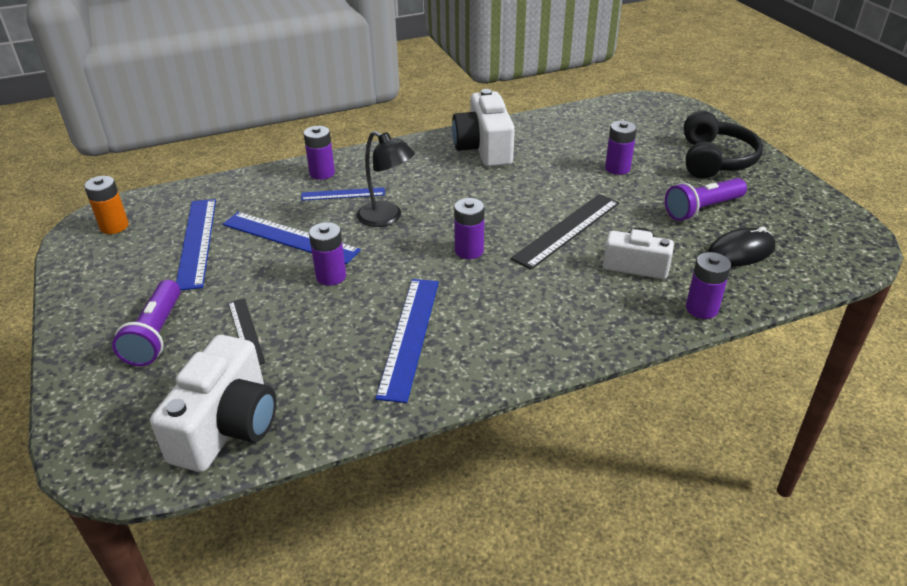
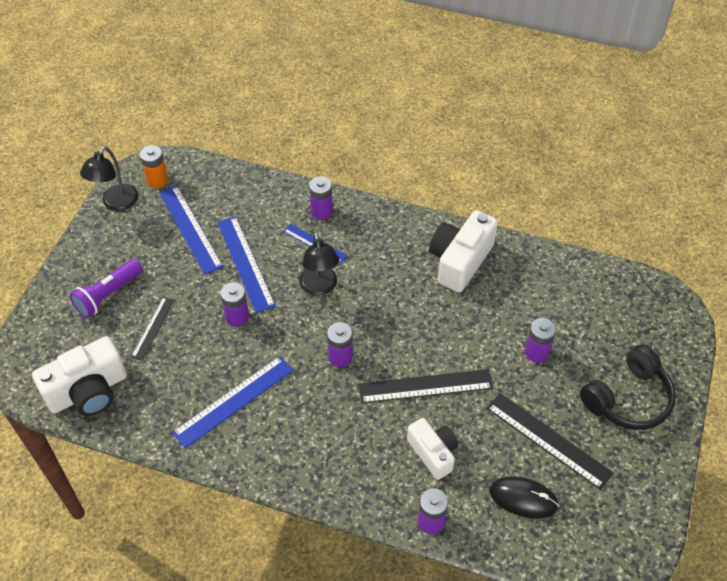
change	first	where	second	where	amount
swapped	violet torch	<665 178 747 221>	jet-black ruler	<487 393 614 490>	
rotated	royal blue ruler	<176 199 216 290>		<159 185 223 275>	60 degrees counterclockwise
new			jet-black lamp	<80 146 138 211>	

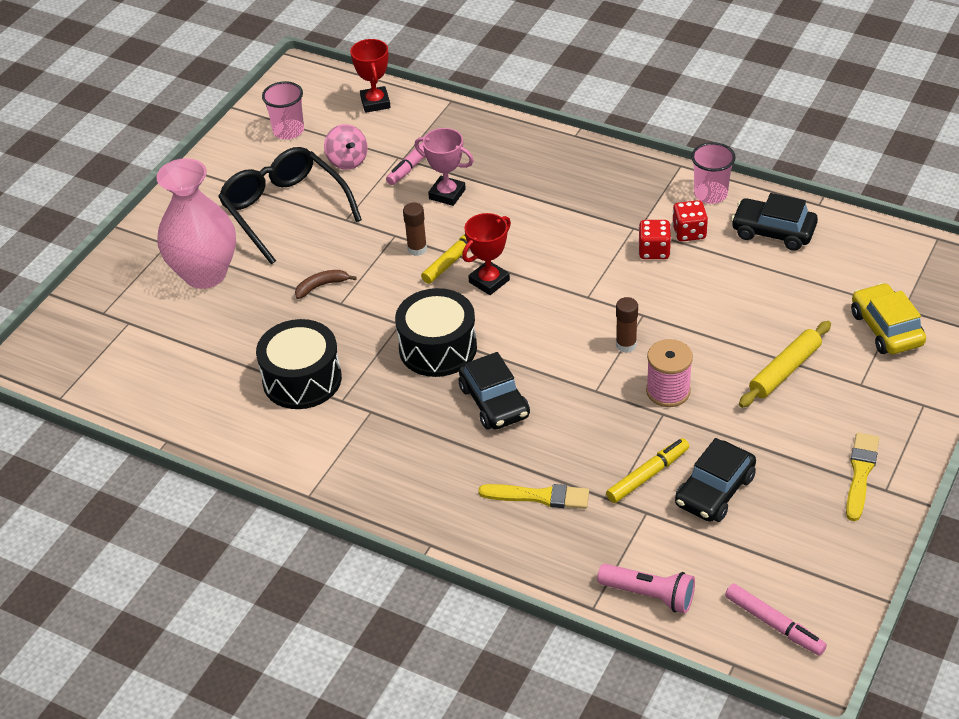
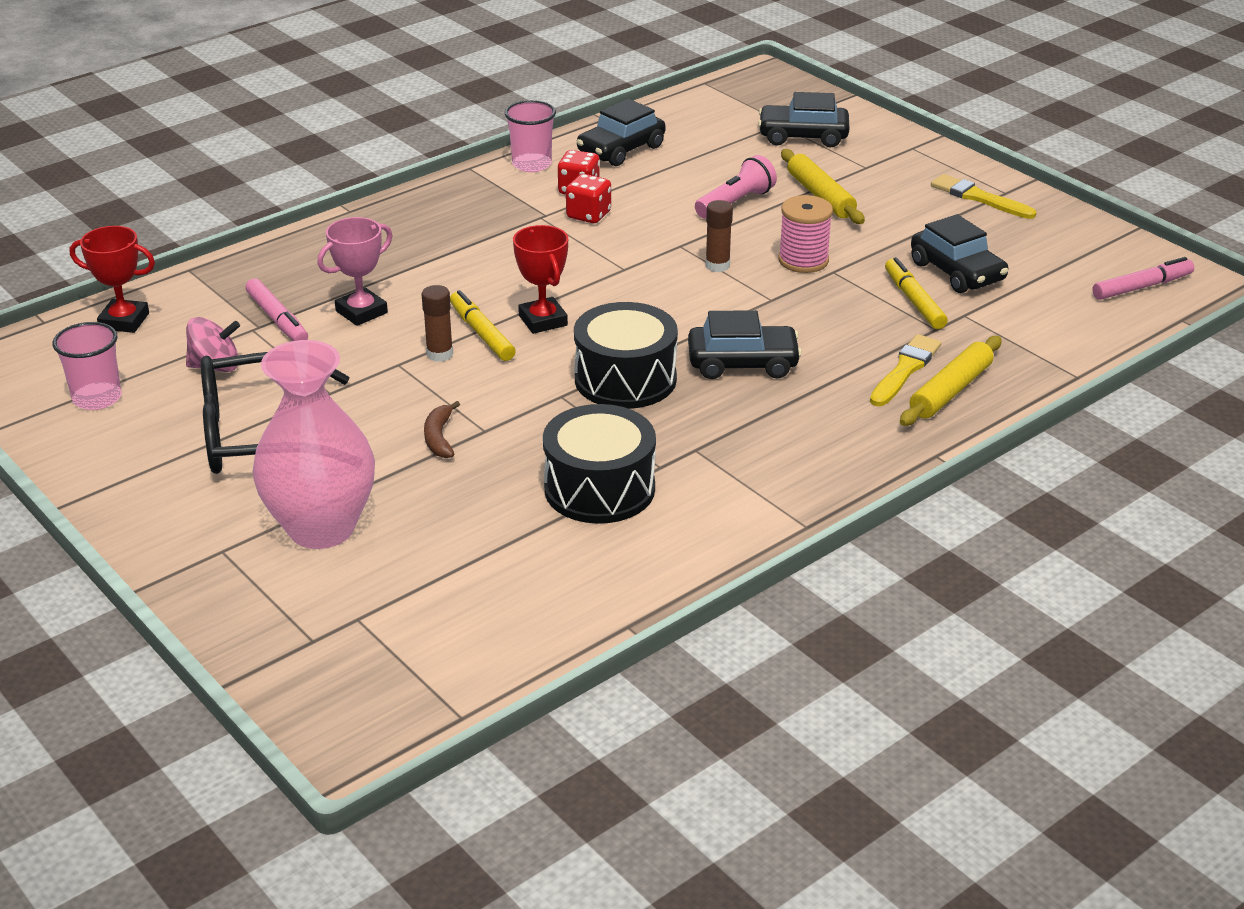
change	first	where	second	where	amount
repainted	bright yellow automobile	<851 283 926 354>	jet-black automobile	<758 92 849 147>	
shifted	pink torch	<597 564 695 613>		<695 155 777 218>	
new			bright yellow rolling pin	<900 336 1002 426>	

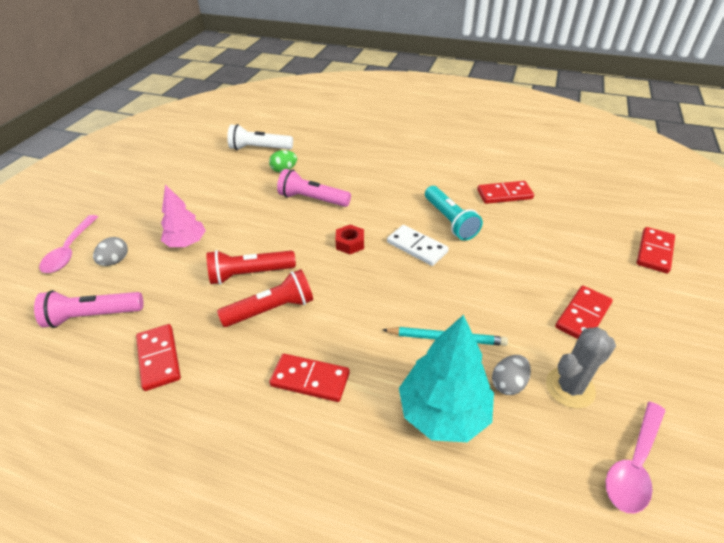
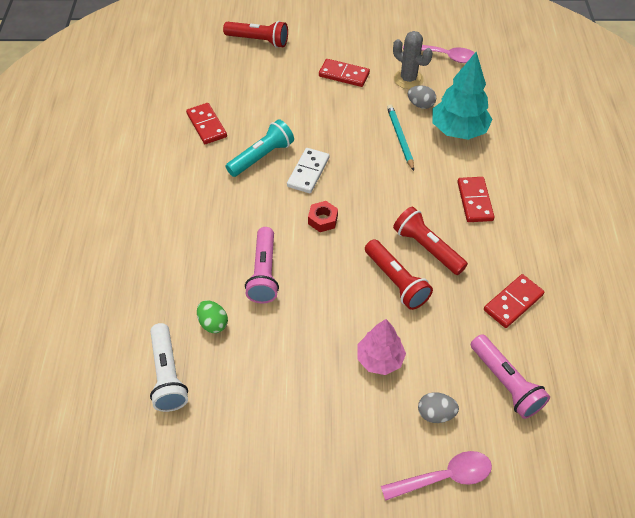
change	first	where	second	where	amount
swapped	red domino	<637 227 675 273>	red torch	<223 21 288 48>	

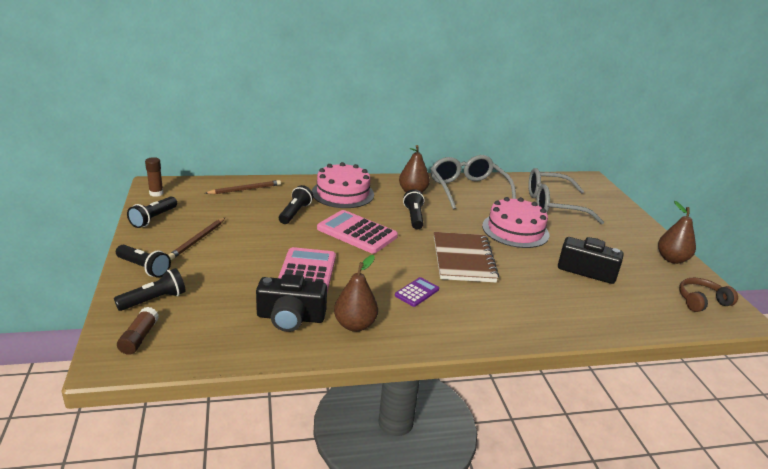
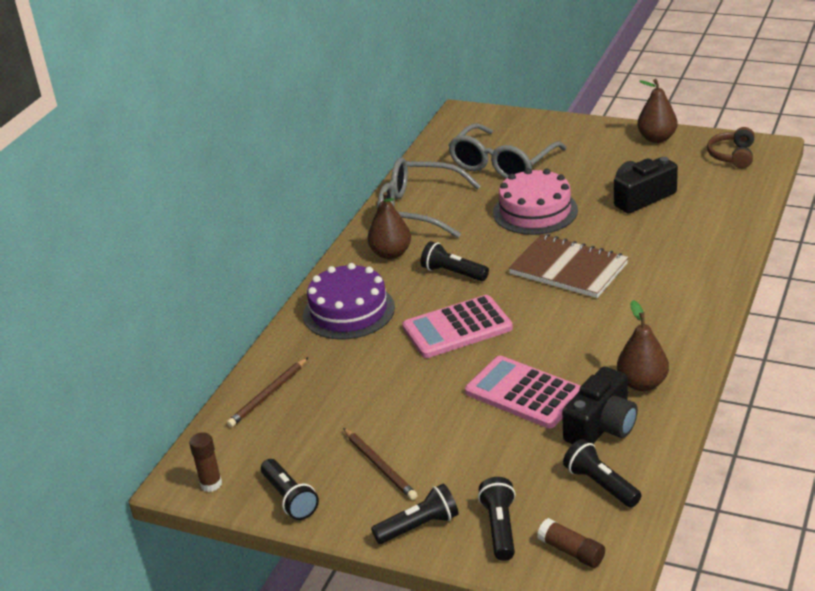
change	first	where	second	where	amount
repainted	pink layer cake	<312 162 374 208>	violet layer cake	<303 263 395 340>	
rotated	brown lead pencil	<205 180 281 194>		<227 357 308 427>	150 degrees counterclockwise
shifted	jet-black torch	<279 185 313 224>		<563 439 641 508>	
gone	violet calculator	<395 277 439 307>			

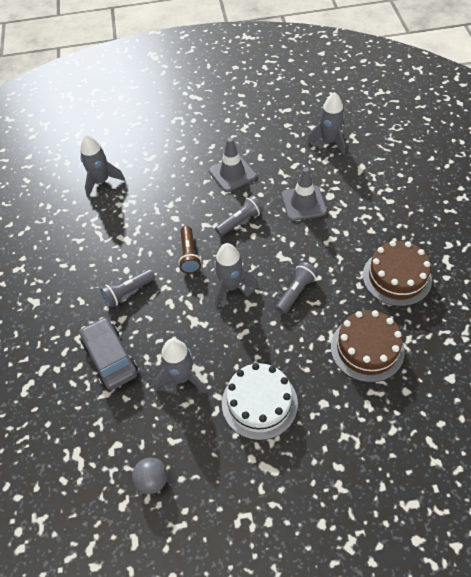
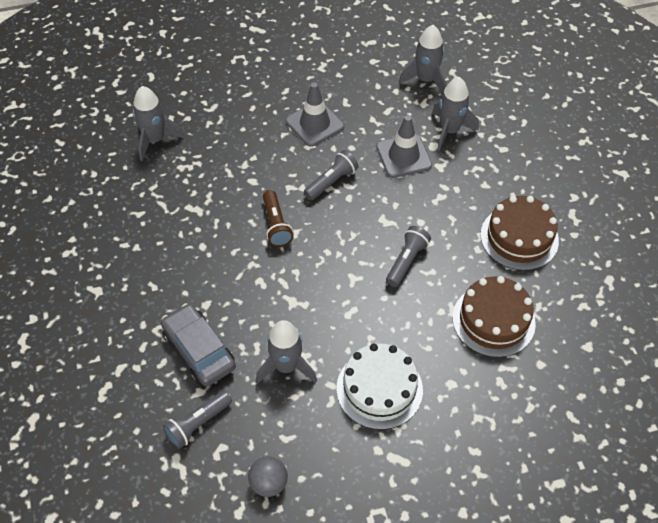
change	first	where	second	where	amount
shifted	ash-grey spaceship	<214 243 258 307>		<432 77 479 151>	
shifted	ash-grey torch	<100 269 155 308>		<163 390 232 449>	

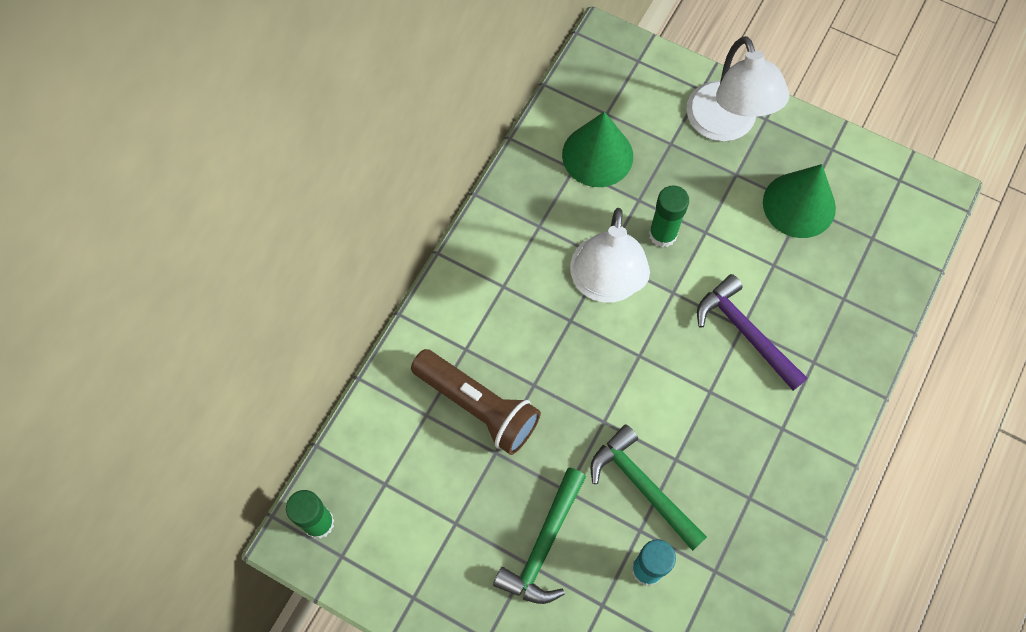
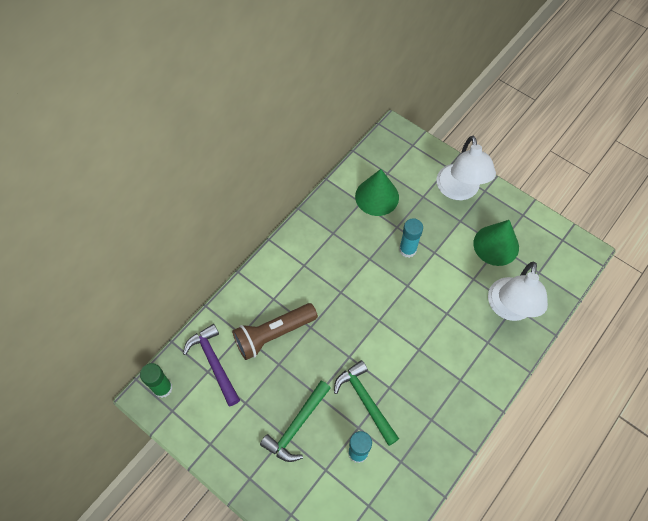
change	first	where	second	where	amount
repainted	green glue	<649 185 689 247>	turquoise glue	<399 218 423 258>	
shifted	pure white lamp	<570 208 650 303>		<488 262 548 321>	
shifted	violet hammer	<697 274 807 391>		<183 324 240 406>	
rotated	brown torch	<411 349 541 455>		<232 303 318 360>	105 degrees clockwise

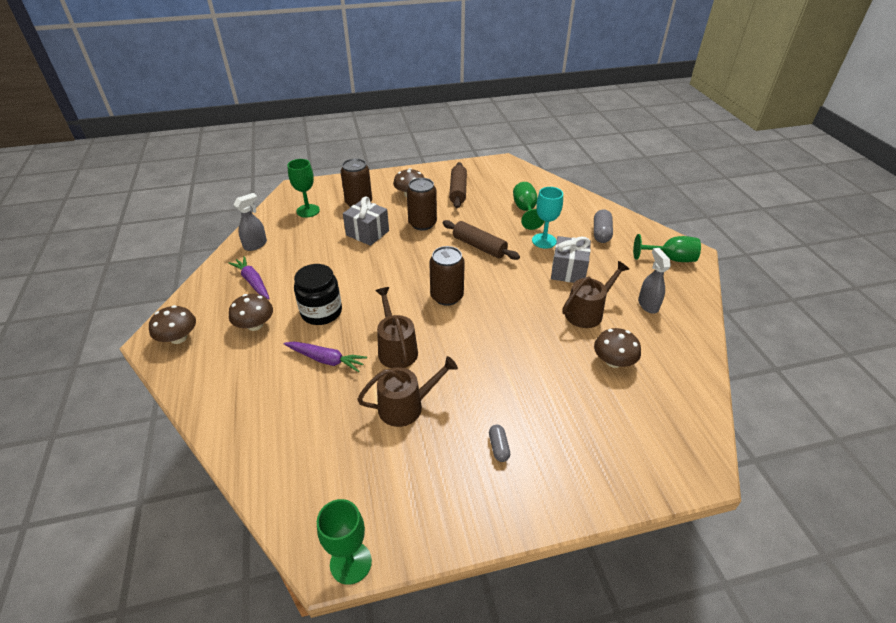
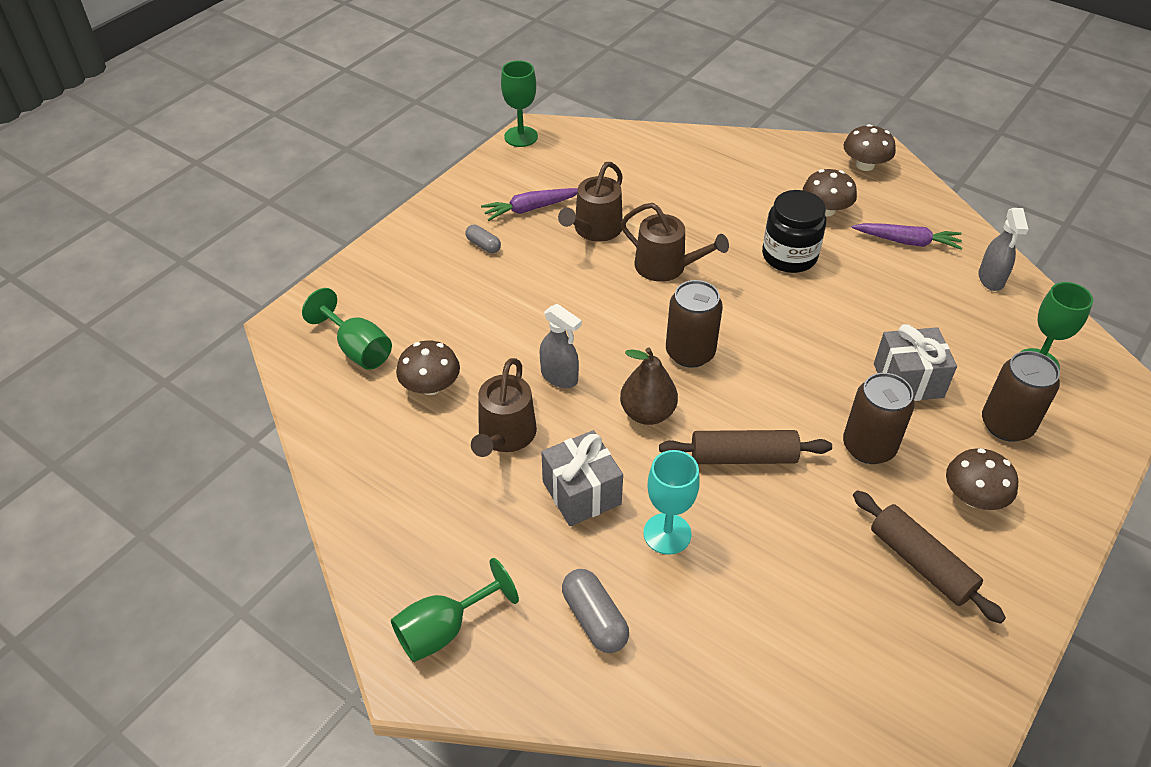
change	first	where	second	where	amount
shifted	green chalice	<513 182 545 230>		<302 288 392 370>	
shifted	ash-grey spray bottle	<638 248 671 313>		<540 304 582 388>	
shifted	violet toy carrot	<284 342 367 372>		<481 188 578 221>	
new			brown toy pear	<620 348 678 425>	

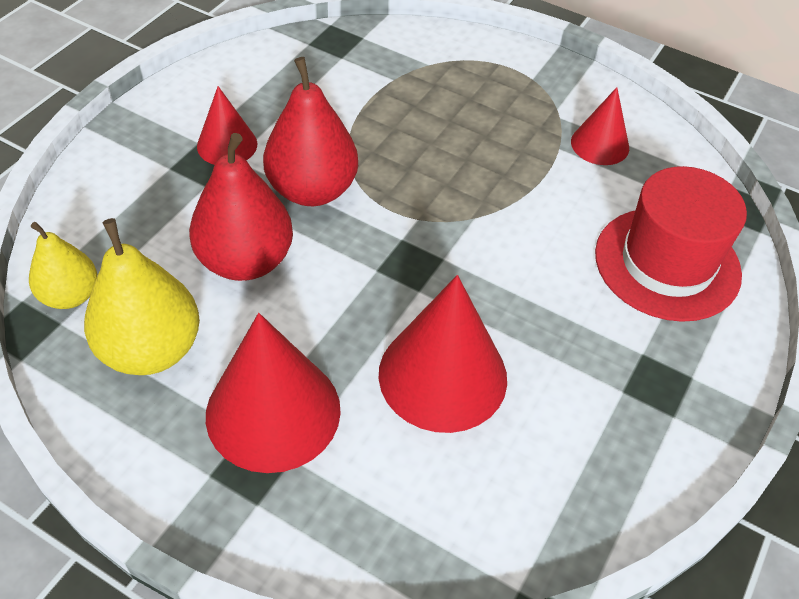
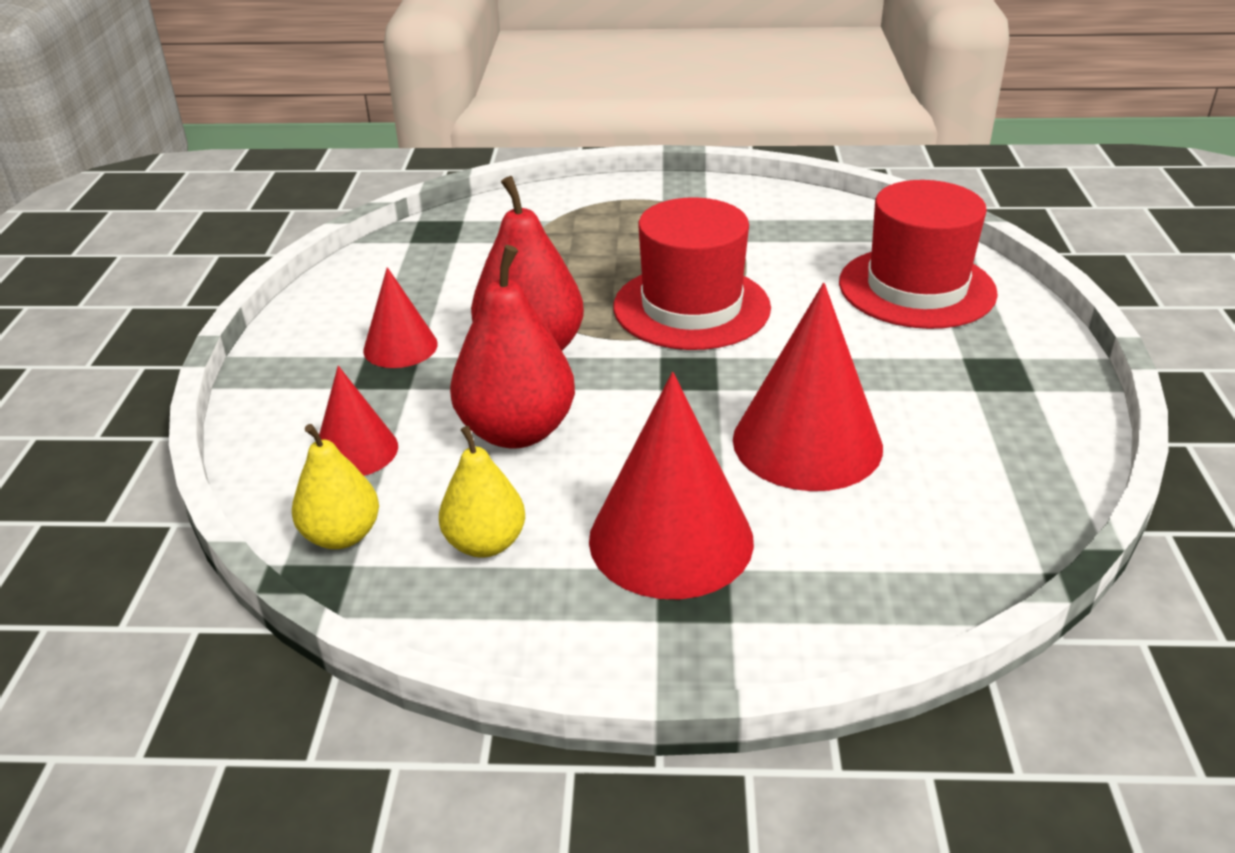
change	first	where	second	where	amount
shifted	red cone	<571 87 629 165>		<319 366 398 476>	
scaled	bright yellow toy pear	<84 218 200 375>		<439 426 525 558>	x0.62
new			red hat	<613 197 771 350>	

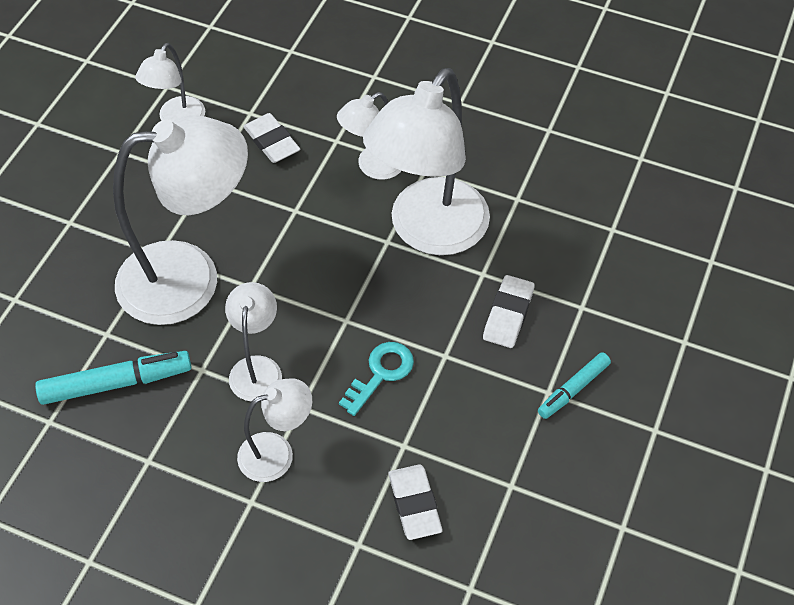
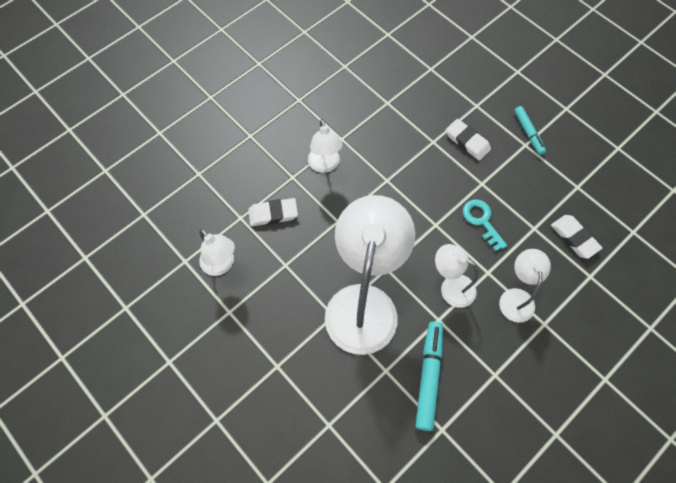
change	first	where	second	where	amount
gone	pure white lamp	<363 68 490 255>			
rotated	pure white eraser	<388 464 442 540>		<551 215 602 259>	45 degrees clockwise

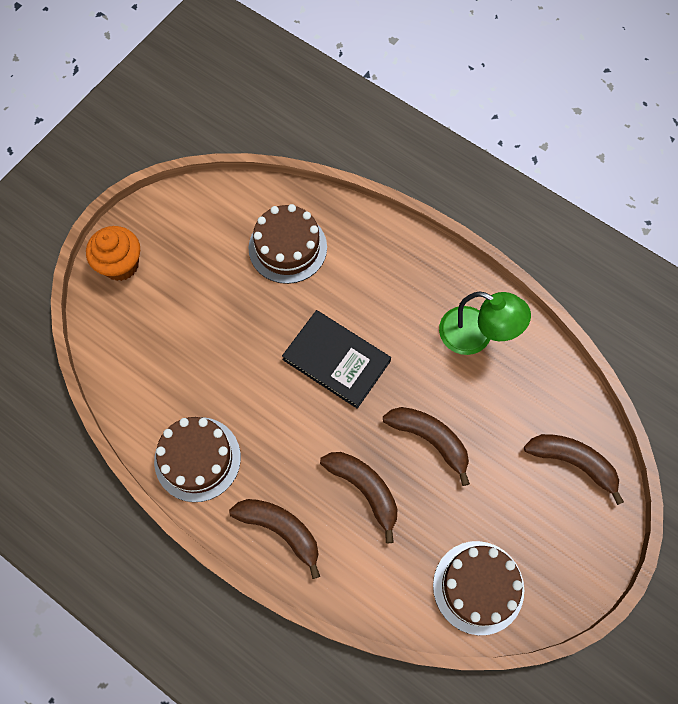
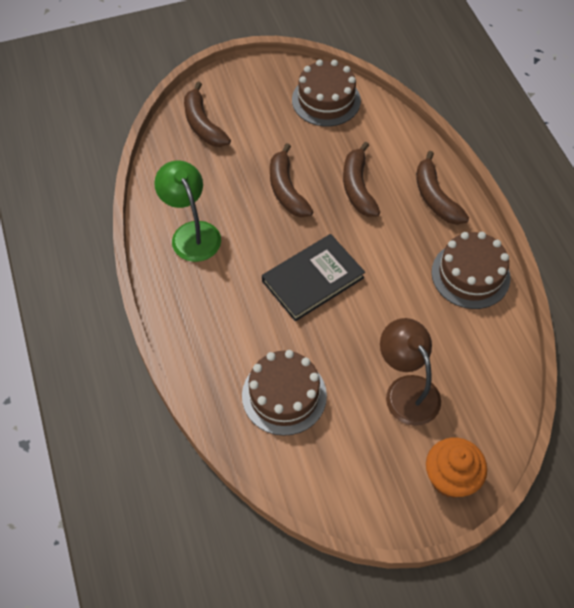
change	first	where	second	where	amount
rotated	jet-black hardback	<282 310 391 409>		<262 234 365 322>	75 degrees clockwise
new			brown lamp	<380 318 441 426>	

